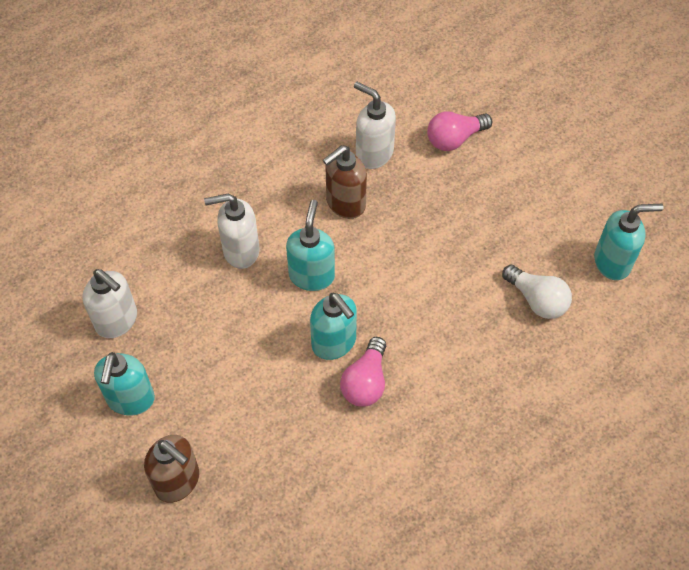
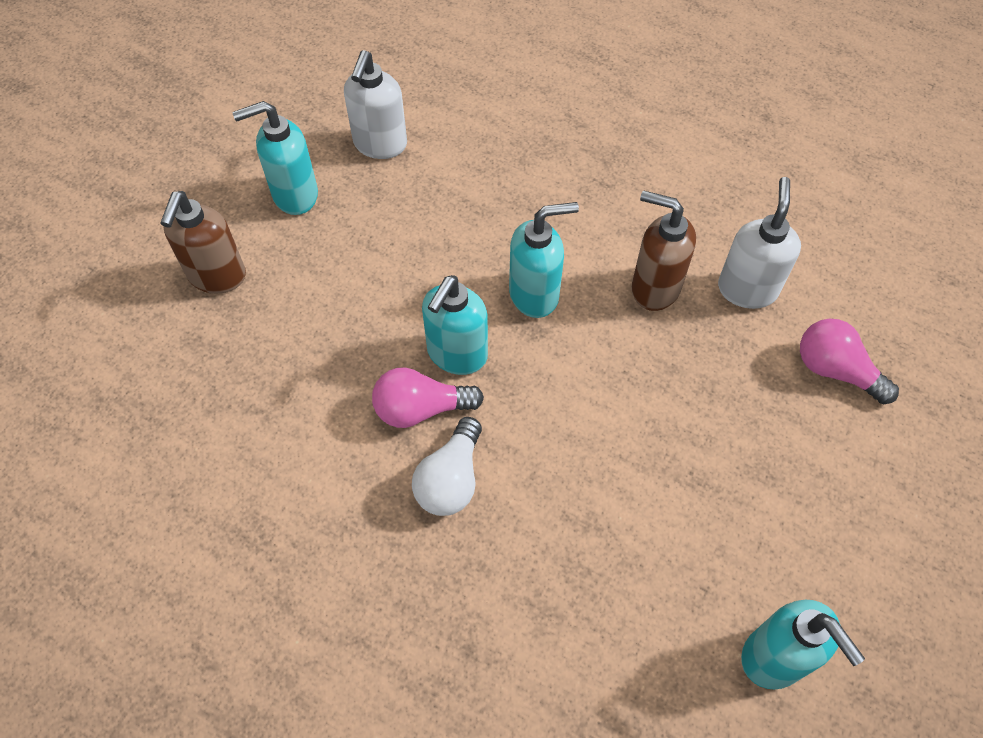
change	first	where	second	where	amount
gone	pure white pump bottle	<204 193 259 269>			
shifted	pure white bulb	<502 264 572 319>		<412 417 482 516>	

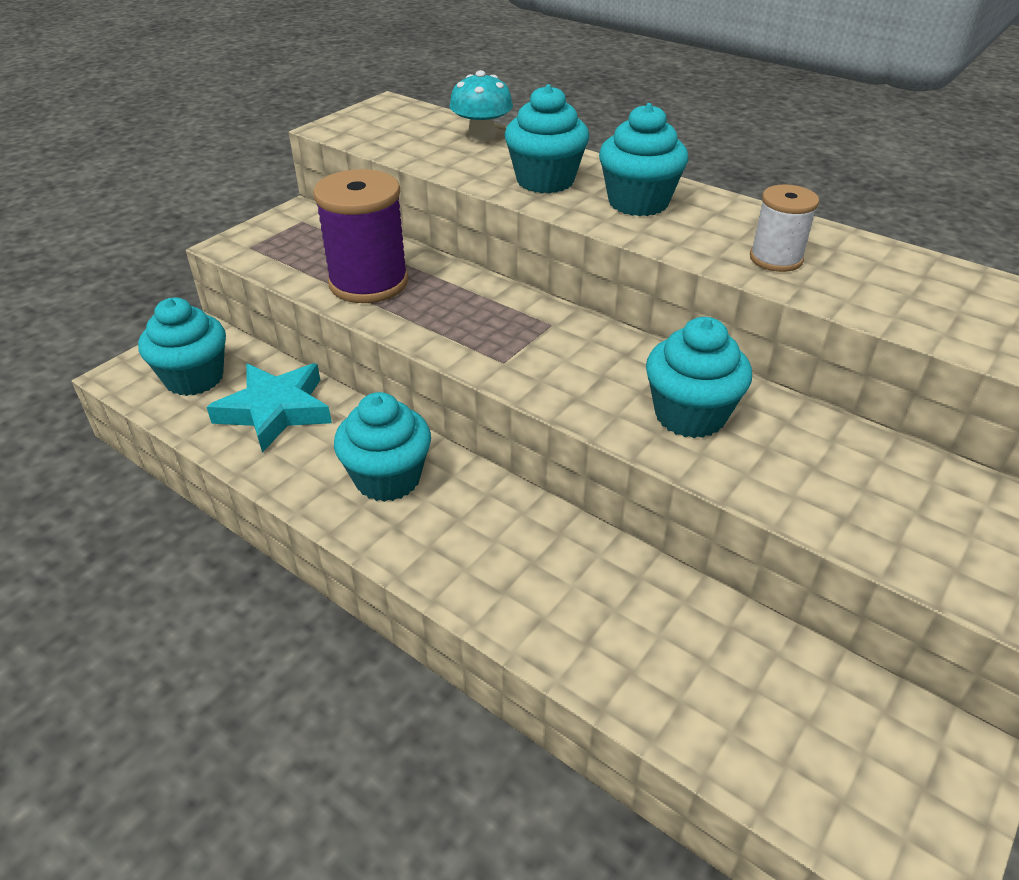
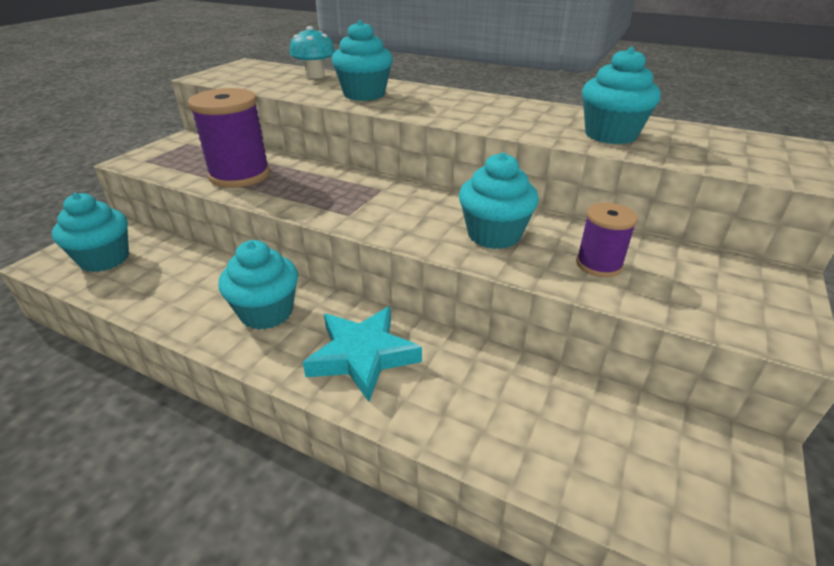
change	first	where	second	where	amount
shifted	turquoise muffin	<599 103 689 216>		<582 47 661 144>	
gone	pure white bobbin	<750 184 819 272>			
shifted	turquoise star shape	<207 363 332 453>		<303 306 422 402>	
new			violet bobbin	<576 203 638 277>	

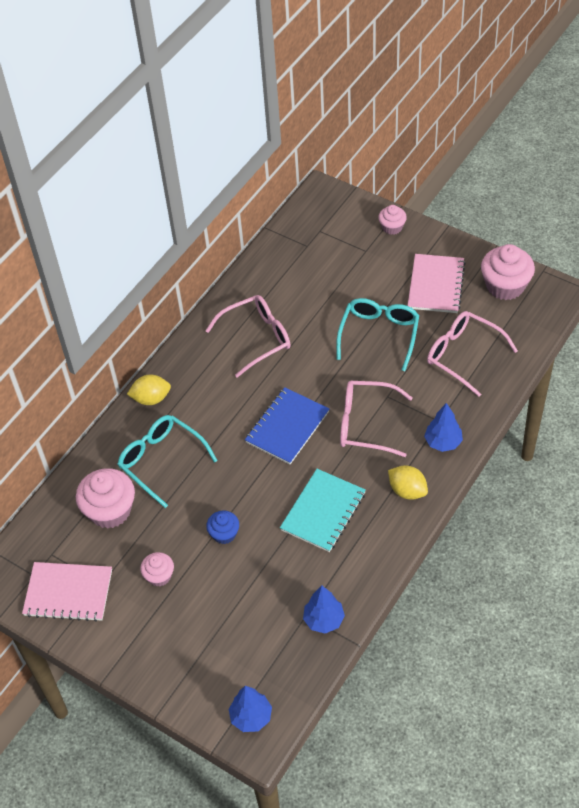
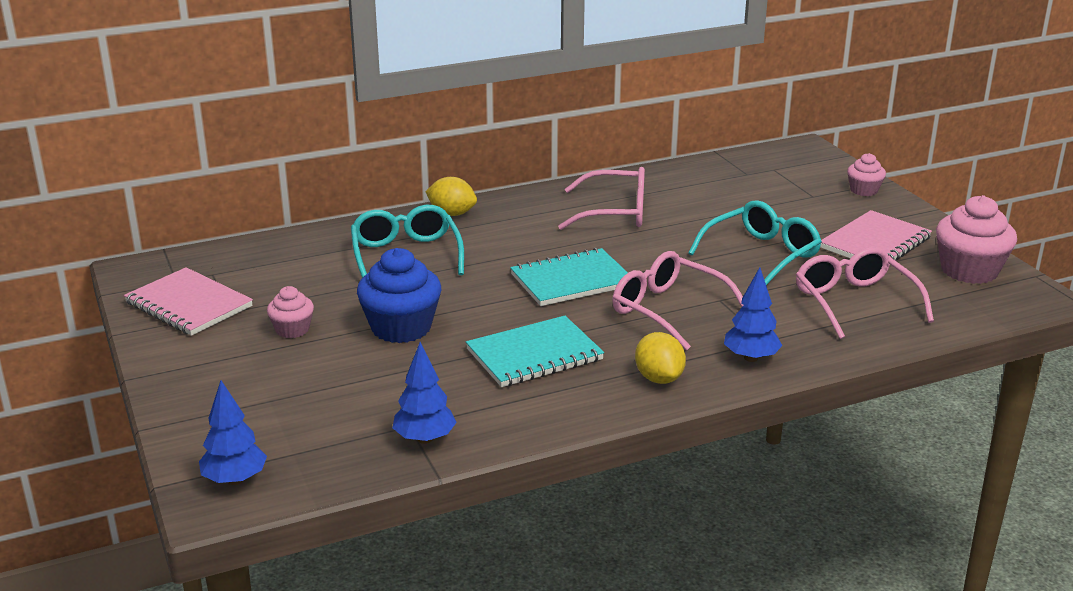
change	first	where	second	where	amount
repainted	royal blue notepad	<245 387 329 464>	turquoise notepad	<510 248 628 306>	
gone	pink muffin	<76 468 135 529>			
scaled	royal blue muffin	<206 511 239 544>		<357 248 441 343>	x1.81

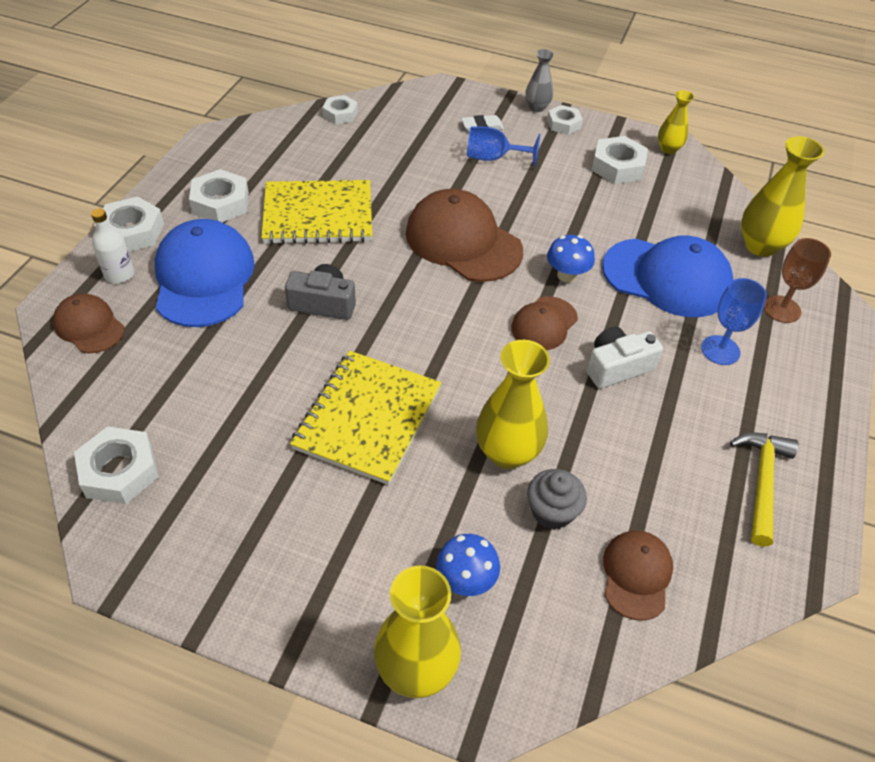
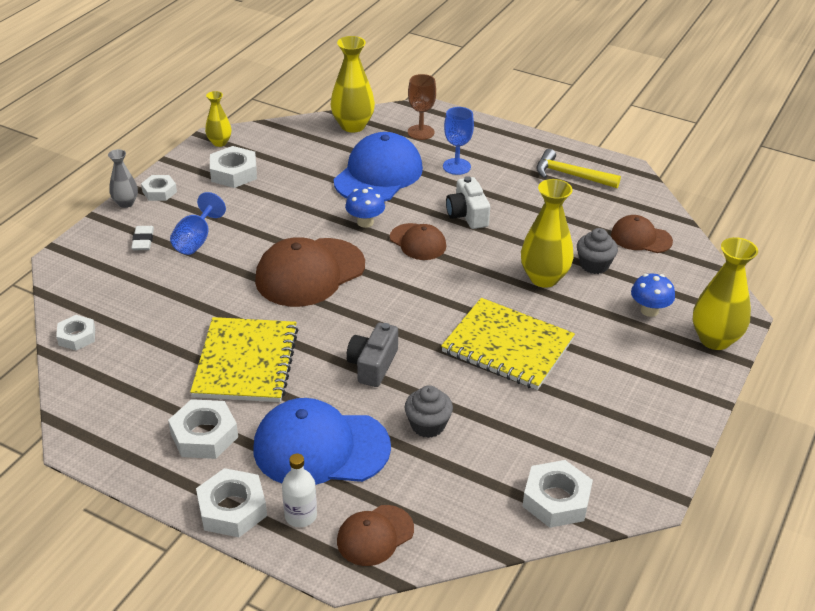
change	first	where	second	where	amount
new			ash-grey muffin	<404 385 453 438>	

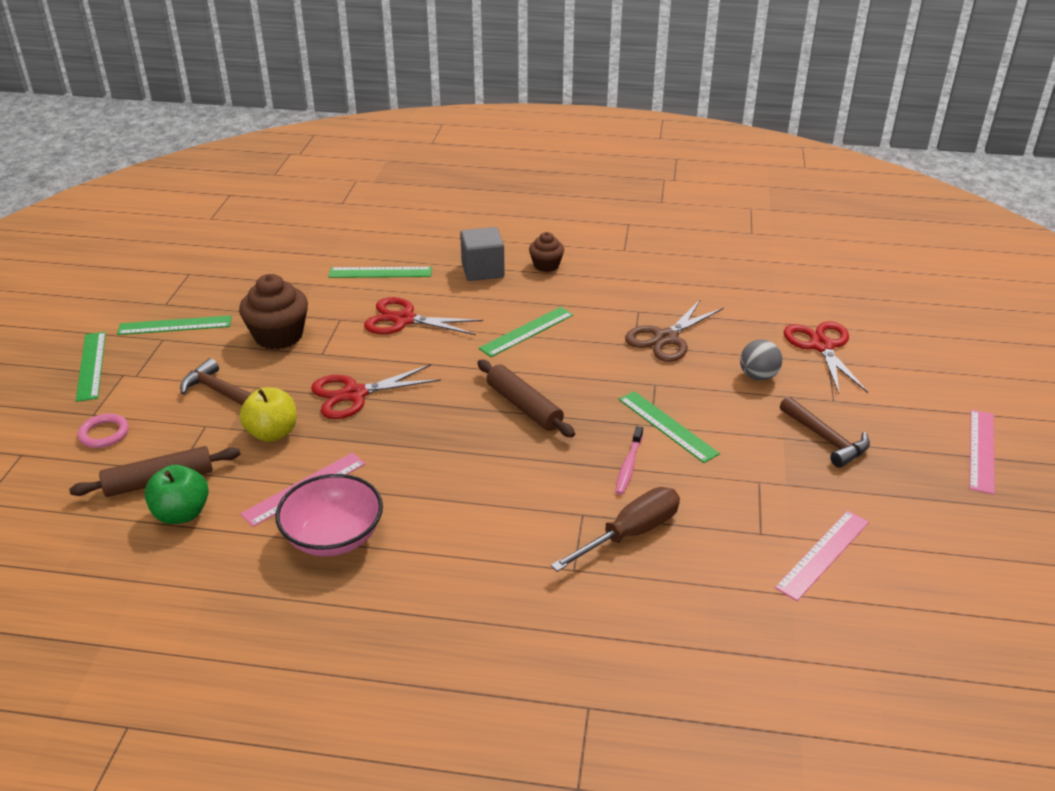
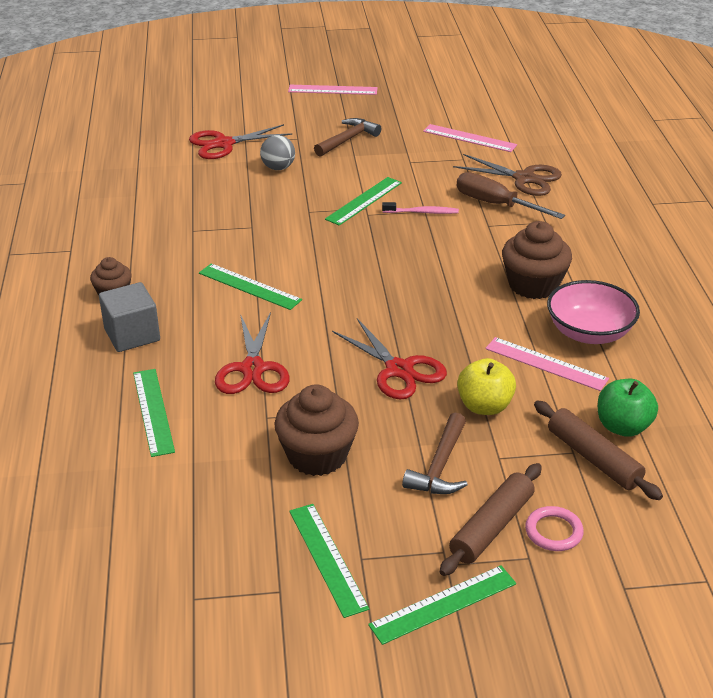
change	first	where	second	where	amount
shifted	brown shears	<625 299 724 362>		<453 154 562 196>	
shifted	brown rolling pin	<477 360 575 438>		<440 463 542 576>	
new			brown muffin	<502 221 572 299>	

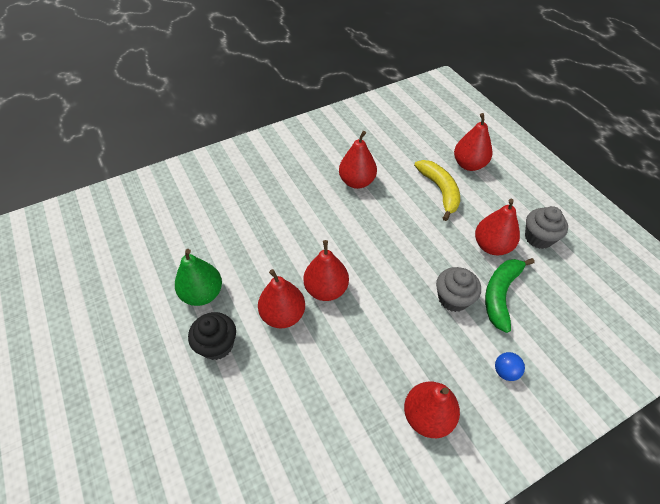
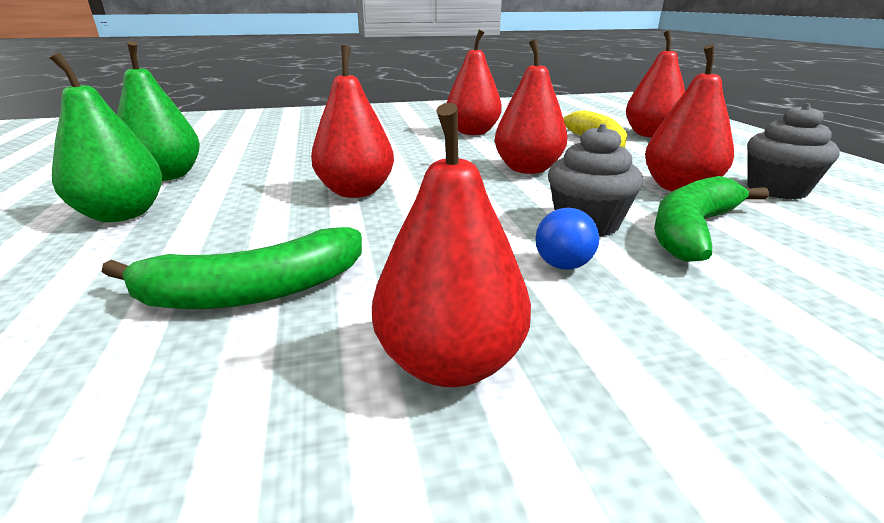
change	first	where	second	where	amount
shifted	red toy pear	<258 269 305 328>		<495 39 568 174>	
swapped	jet-black muffin	<188 312 236 360>	green toy pear	<49 52 162 222>	
shifted	royal blue ball	<495 352 525 381>		<536 208 600 270>	
new			green toy banana	<102 227 362 309>	

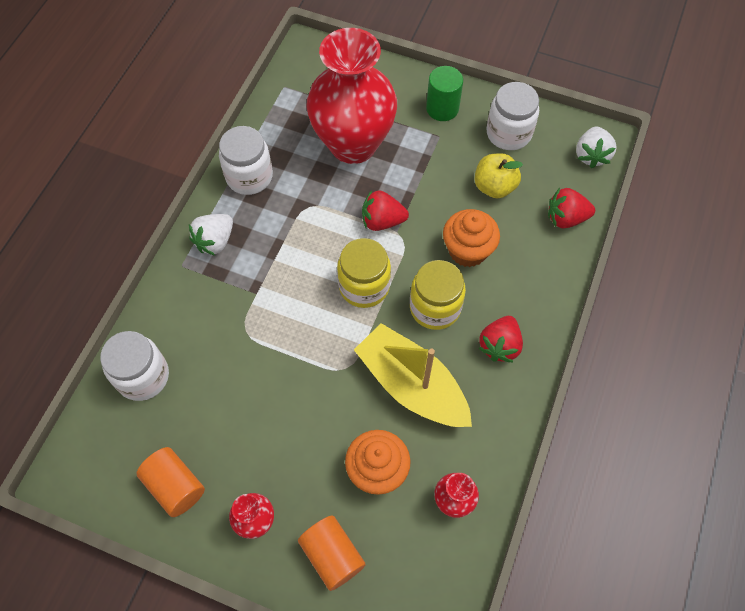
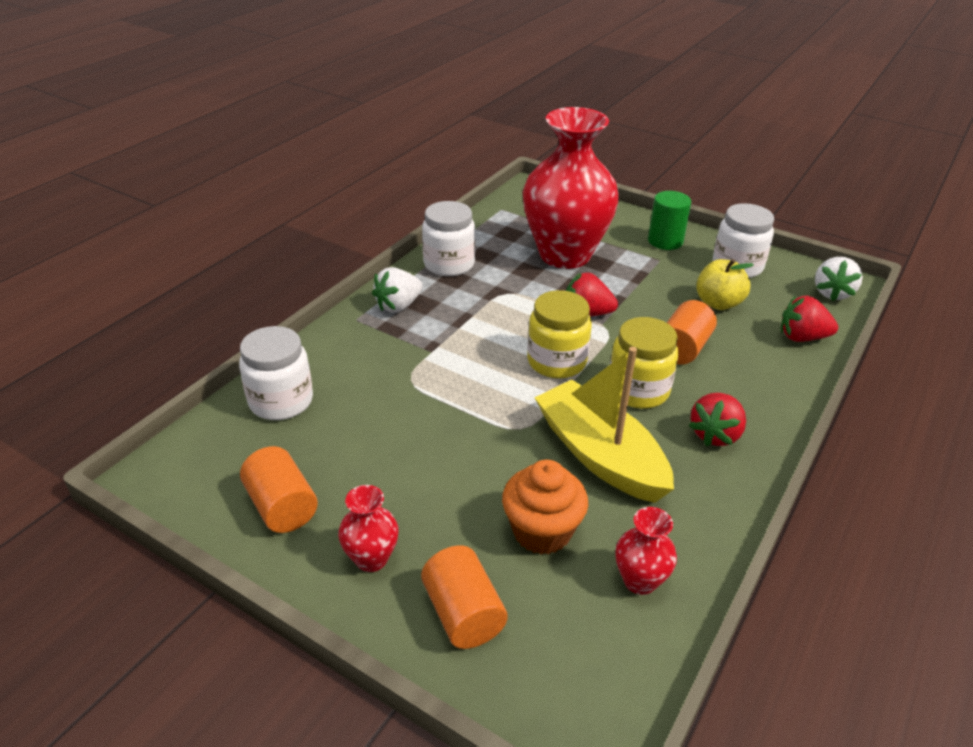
change	first	where	second	where	amount
swapped	bright orange muffin	<443 209 500 267>	bright orange solid cylinder	<667 300 717 365>	

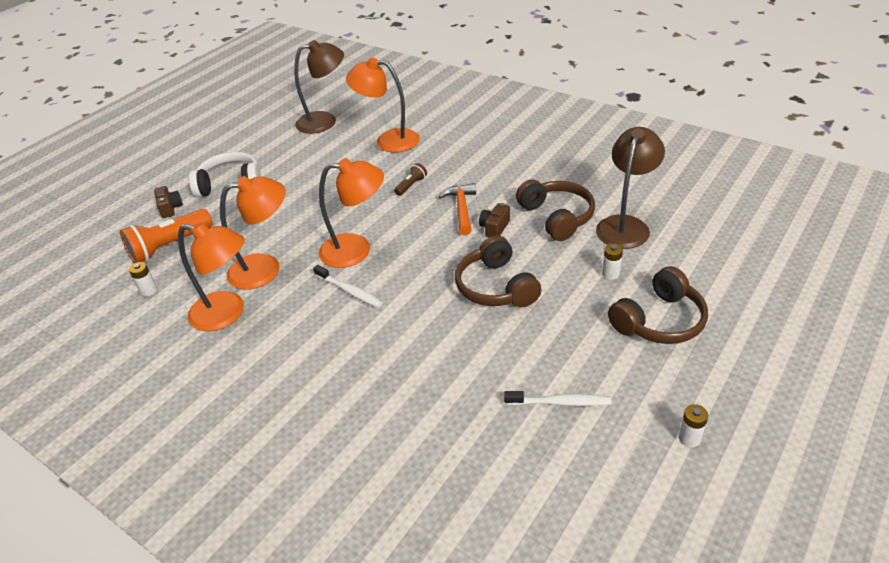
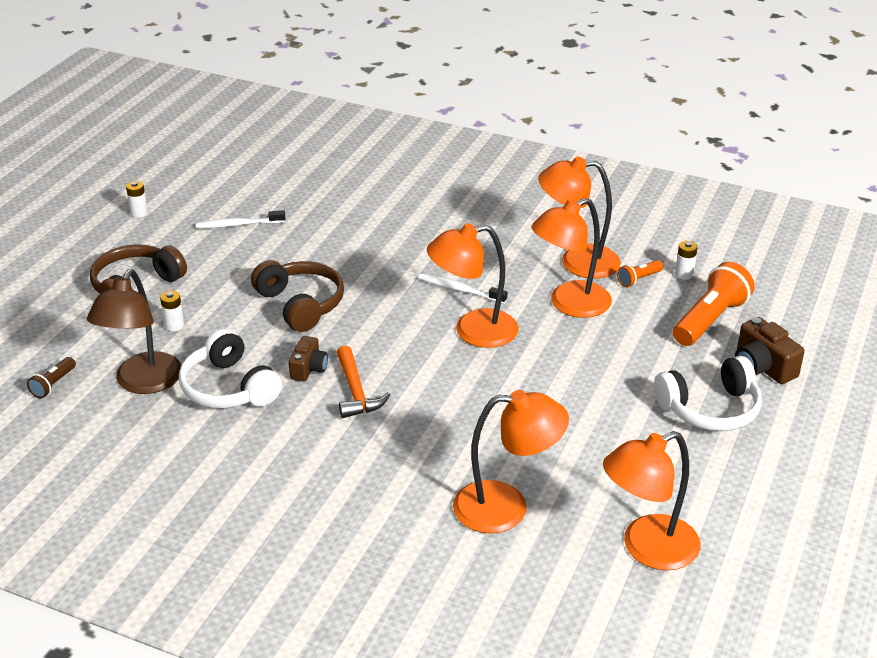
change	first	where	second	where	amount
repainted	brown lamp	<294 40 344 134>	bright orange lamp	<603 431 700 570>	
shifted	brown torch	<394 163 427 196>		<27 357 76 399>	
repainted	brown headphones	<516 179 595 241>	pure white headphones	<179 329 282 408>	
scaled	brown photo camera	<154 186 183 218>		<735 317 804 384>	x1.51
new			bright orange torch	<617 260 663 287>	

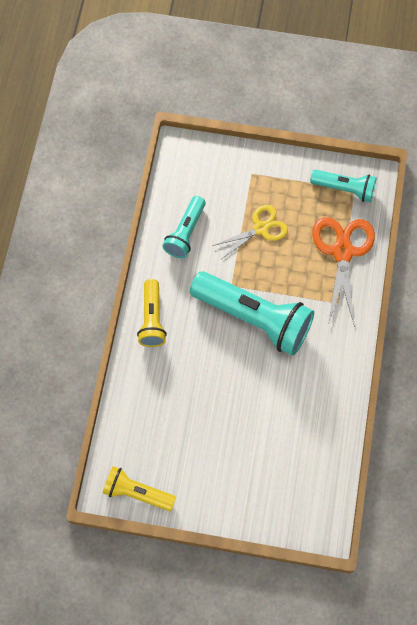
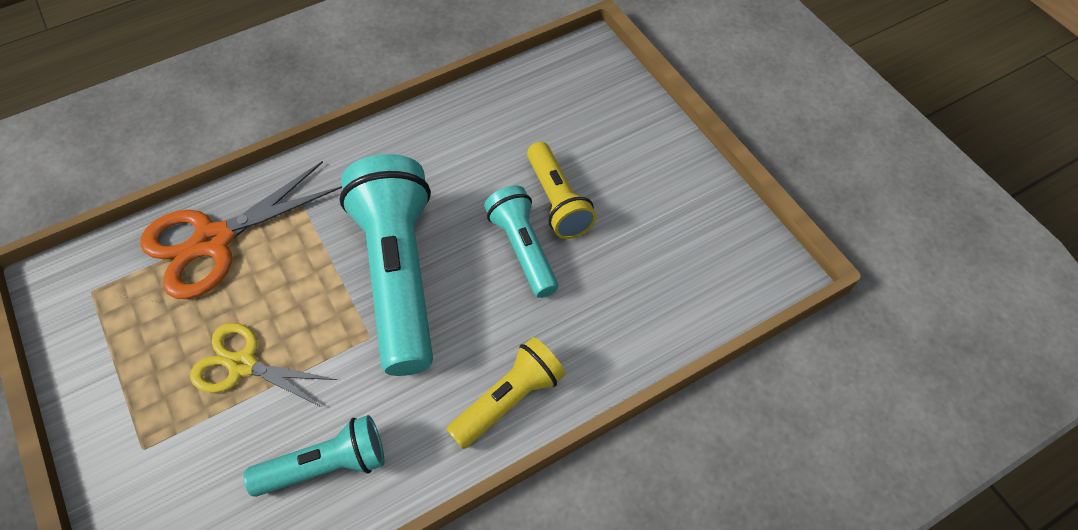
change	first	where	second	where	amount
shifted	turquoise torch	<310 170 377 202>		<484 186 558 298>	
shifted	bright yellow torch	<103 466 176 511>		<527 142 597 239>	

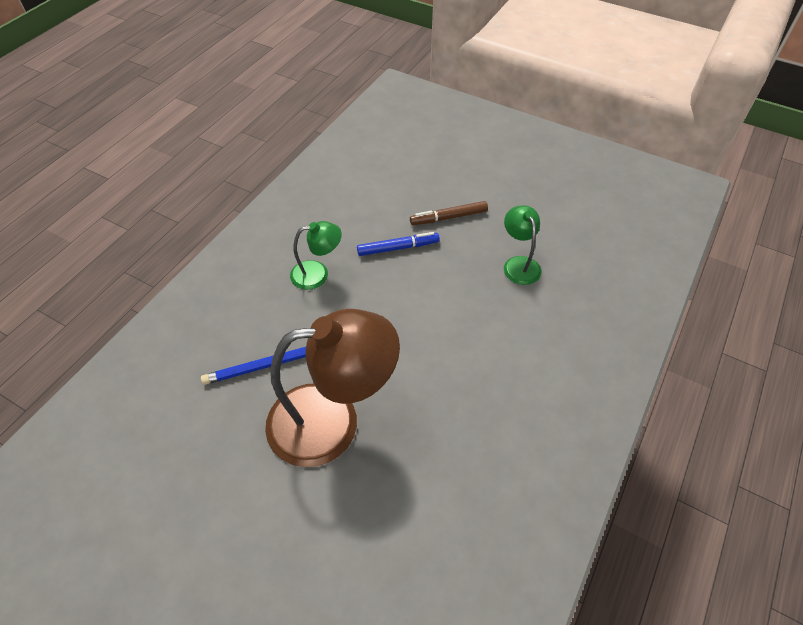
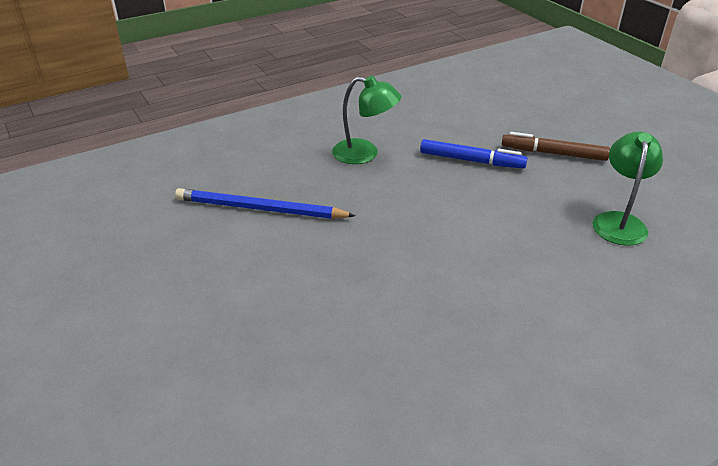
change	first	where	second	where	amount
gone	brown lamp	<265 309 400 467>			

